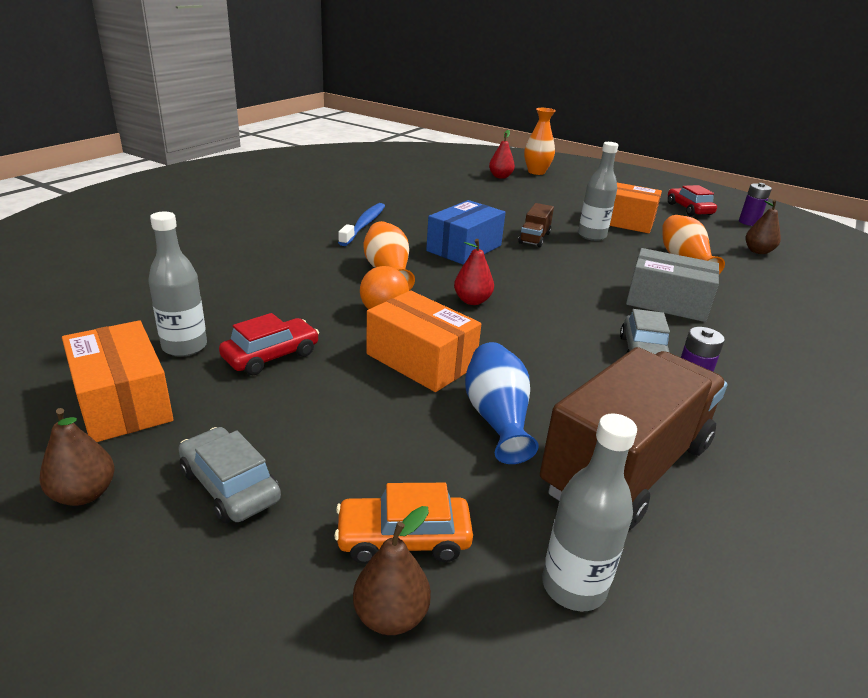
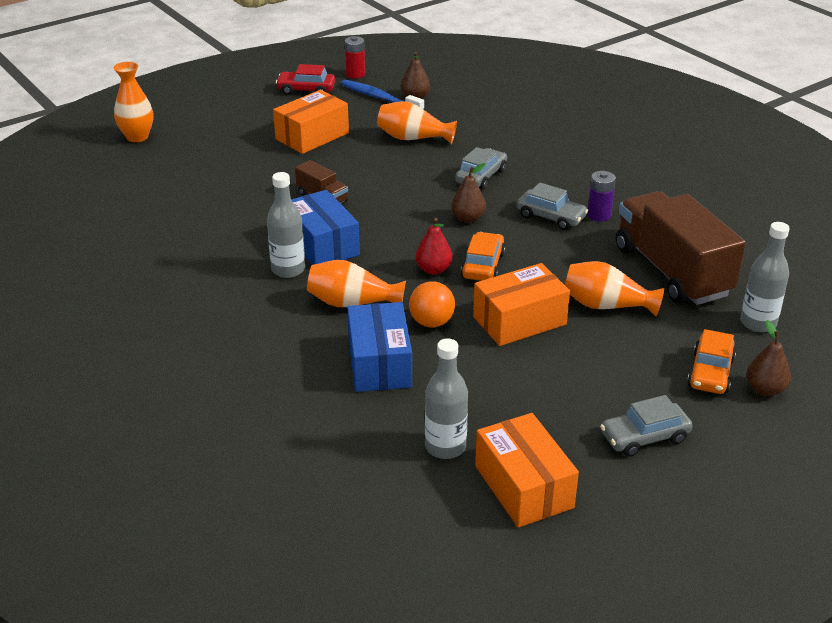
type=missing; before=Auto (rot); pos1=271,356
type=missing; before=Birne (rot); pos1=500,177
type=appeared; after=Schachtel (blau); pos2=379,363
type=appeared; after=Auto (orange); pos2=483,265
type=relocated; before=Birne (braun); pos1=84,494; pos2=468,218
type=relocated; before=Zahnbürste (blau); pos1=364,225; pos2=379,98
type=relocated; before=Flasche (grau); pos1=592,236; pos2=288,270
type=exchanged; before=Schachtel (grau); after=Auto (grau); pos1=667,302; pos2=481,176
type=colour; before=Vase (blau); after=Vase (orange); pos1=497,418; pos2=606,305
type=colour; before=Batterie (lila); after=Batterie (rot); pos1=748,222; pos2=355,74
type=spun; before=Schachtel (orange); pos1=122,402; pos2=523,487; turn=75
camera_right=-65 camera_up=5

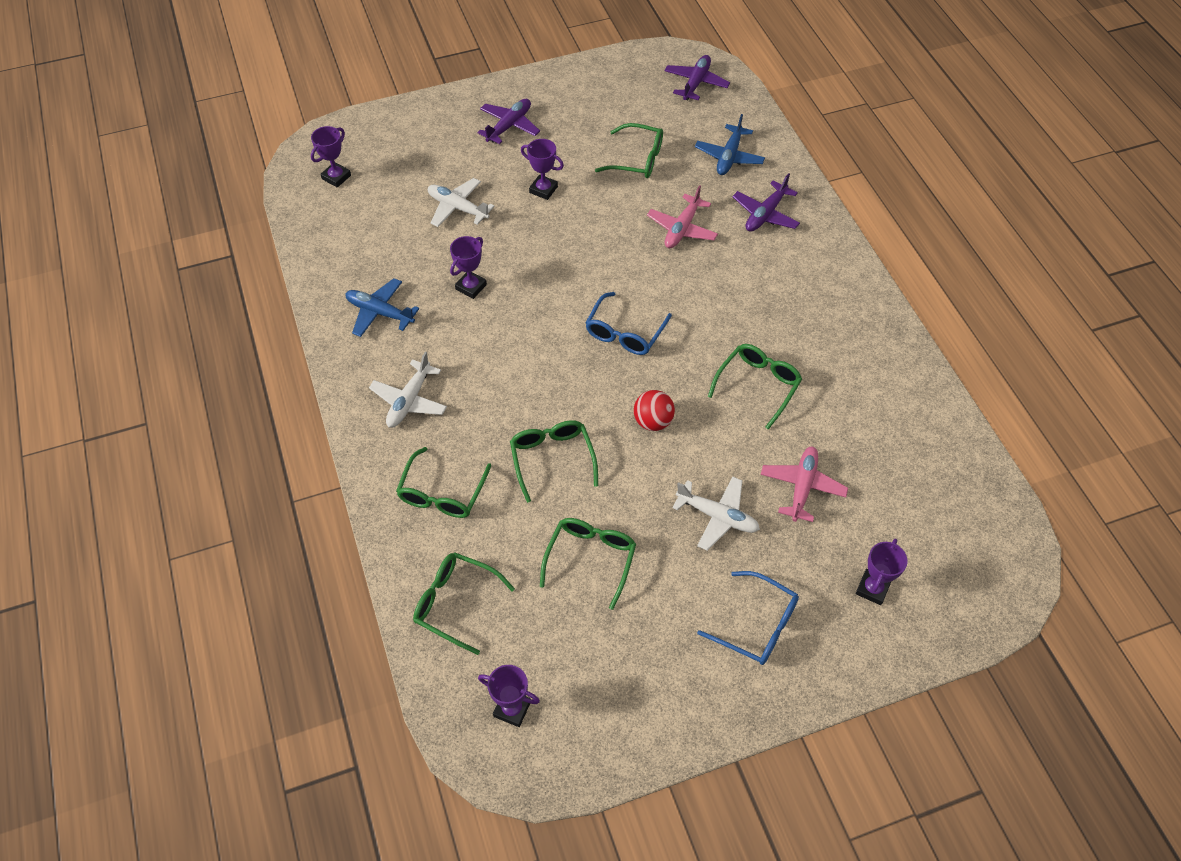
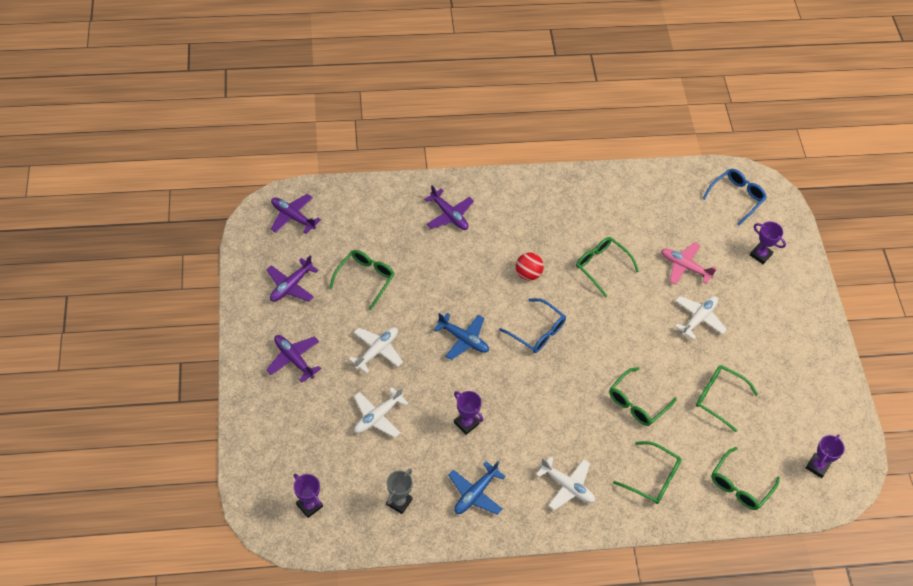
type=missing; before=Flugzeug (rosa); pos1=682,228
type=appeared; after=Flugzeug (lila); pos2=291,286
type=appeared; after=Pokal (grau); pos2=399,502
type=relocated; before=Ball (rot); pos1=653,421; pos2=528,274
type=relocated; before=Flugzeug (blau); pos1=729,157; pos2=463,339
type=relocated; before=Brille (blau); pos1=757,625; pos2=736,197
type=exchanged; before=Pokal (lila); after=Flugzeug (weiß); pos1=543,189; pos2=377,351
type=spun; before=Brille (grün); pos1=552,459; pos2=637,403; turn=-45
camera_right=-80 camera_up=0

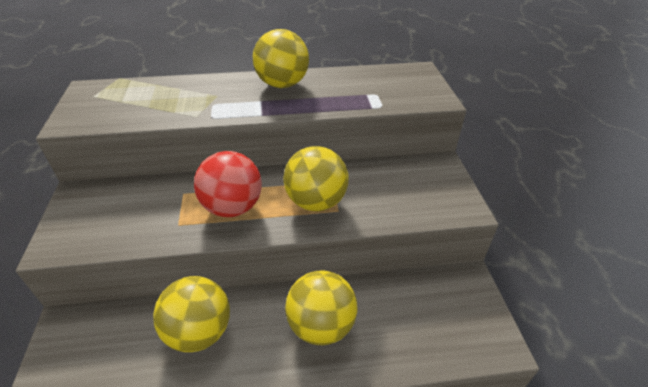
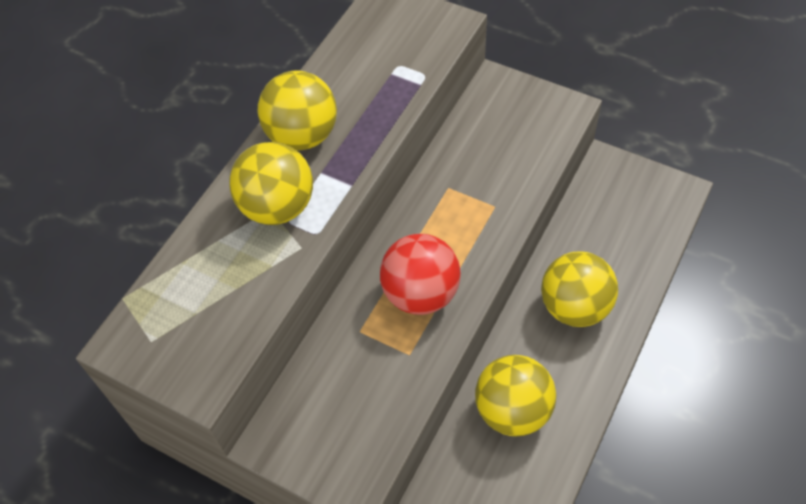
type=relocated; before=Ball (gelb); pos1=316,202; pos2=278,207
camera_right=-50 camera_up=15

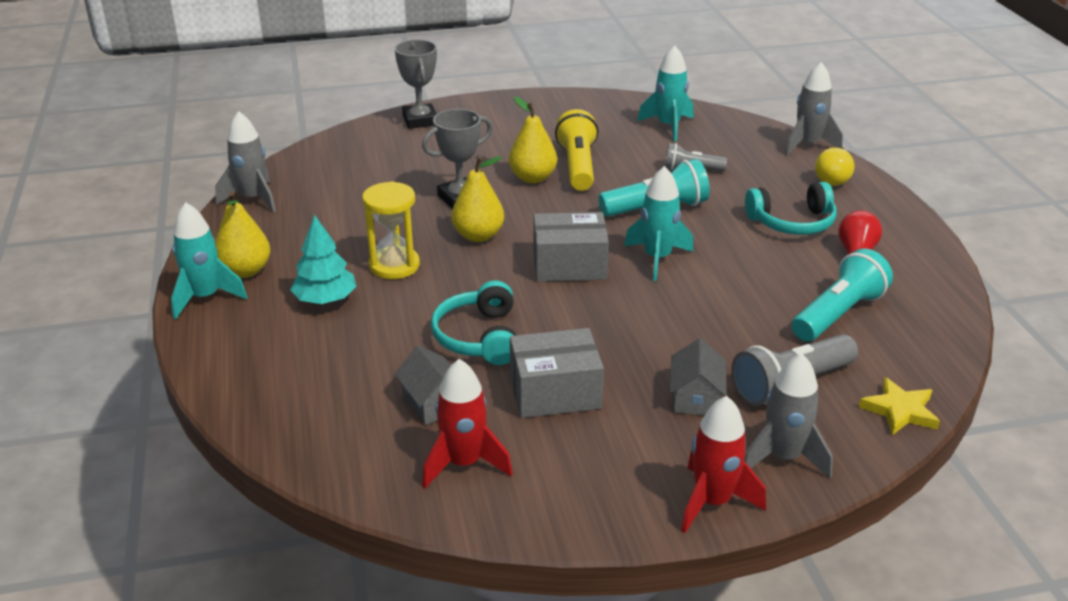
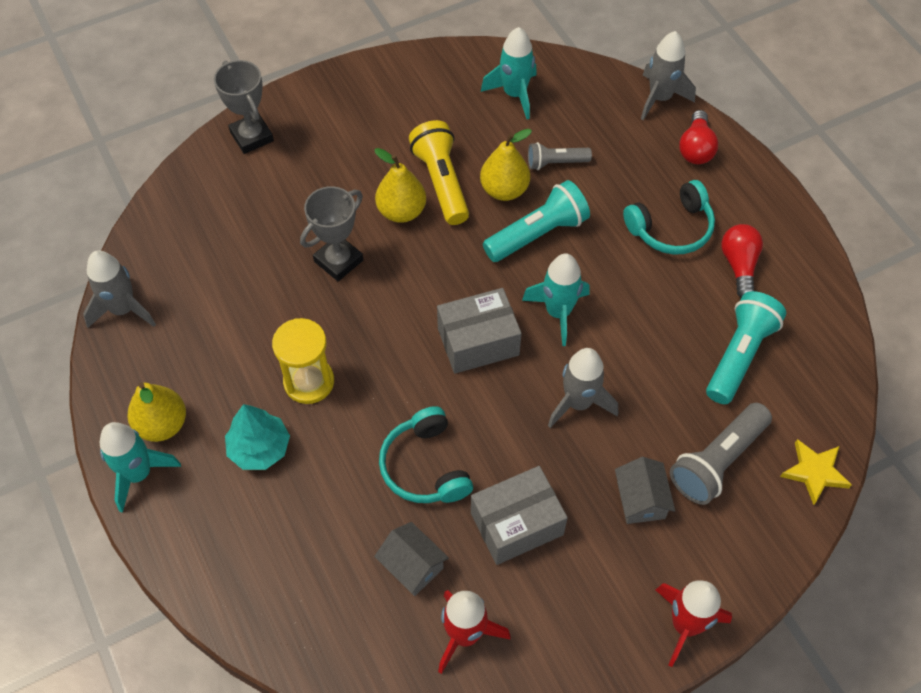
type=relocated; before=Birne (gelb); pos1=478,236; pos2=504,190
type=relocated; before=Rakete (grau); pos1=783,457; pos2=578,403
type=colour; before=Glühbirne (gelb); after=Glühbirne (rot); pos1=834,178; pos2=696,148
camera_right=-15 camera_up=25

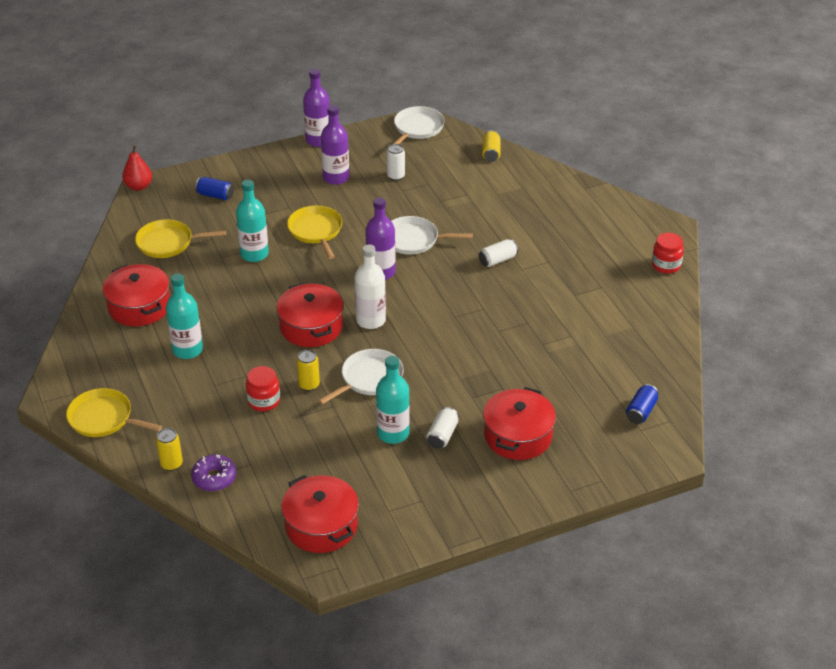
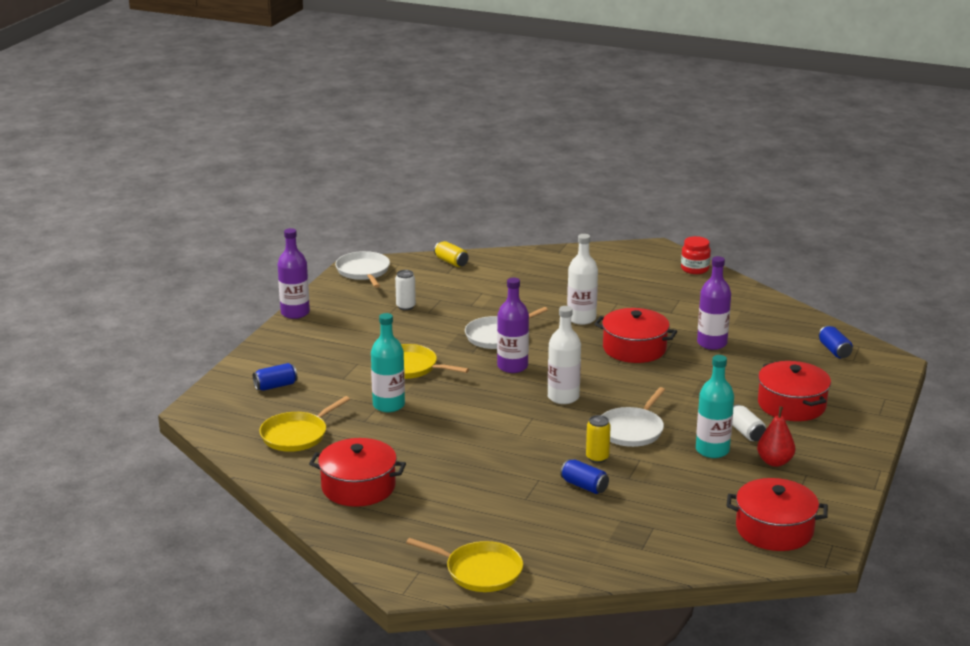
type=missing; before=Dose (gelb); pos1=171,464
type=missing; before=Flasche (türkis); pos1=187,350
type=missing; before=Donut (lila); pos1=214,478
type=relocated; before=Birne (rot); pos1=139,186; pos2=774,462
type=relocated; before=Kochtopf (rot); pos1=311,327; pos2=634,348
type=relocated; before=Flasche (lila); pos1=336,178; pos2=712,343
type=exchanged; before=Einmachglas (rot); after=Dose (blau); pos1=264,401; pos2=584,486
type=exchanged; before=Dose (weiß); after=Flasche (weiß); pos1=497,260; pos2=581,319
type=spun; before=Pfanne (gelb); pos1=103,418; pos2=480,571; turn=-135
type=spun; before=Pfanne (weiß); pos1=369,378; pos2=632,430; turn=-150
camera_right=-45 camera_up=-15

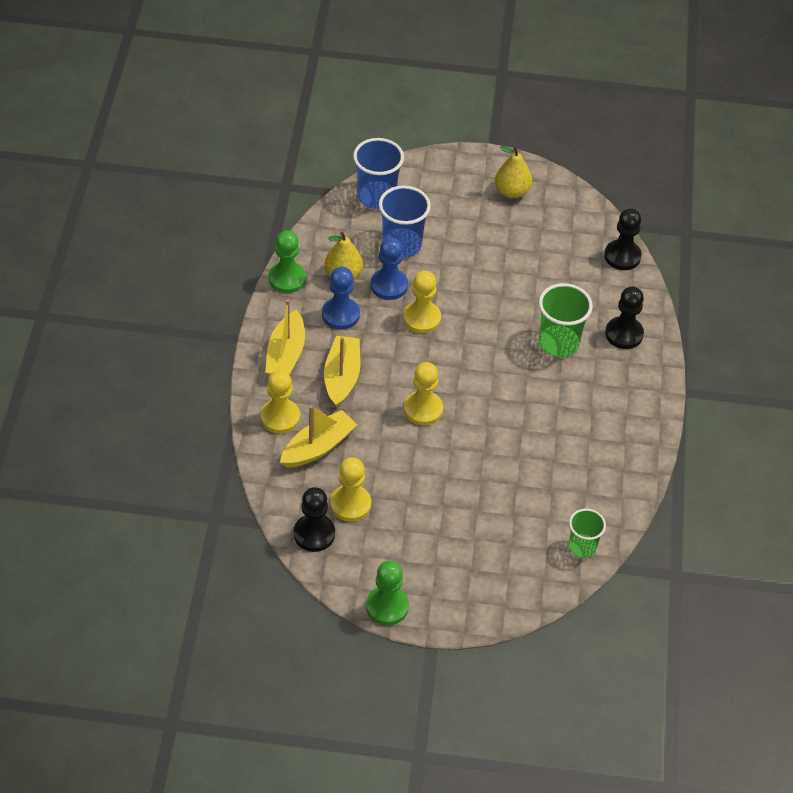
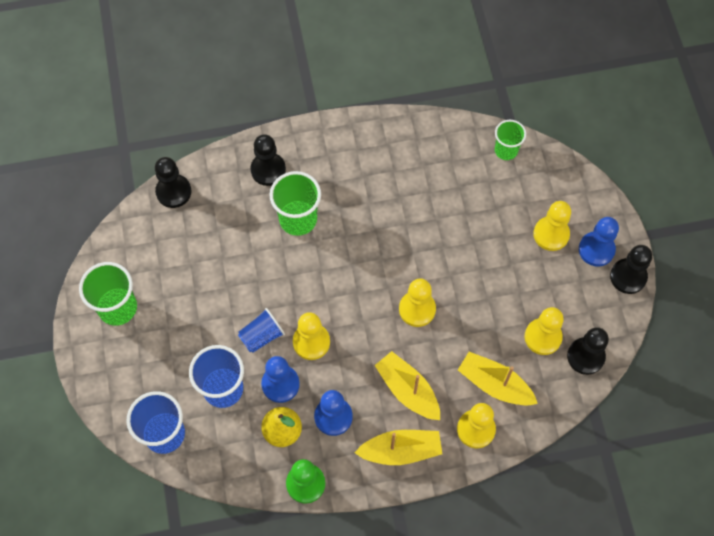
type=appeared; after=Becher (blau); pos2=262,336
type=appeared; after=Bauer (gelb); pos2=551,234
type=appeared; after=Bauer (blau); pos2=596,249
type=exchanged; before=Birne (gelb); after=Becher (grün); pos1=512,191; pos2=117,308
type=colour; before=Bauer (grün); after=Bauer (schwarz); pos1=387,606; pos2=628,277
type=spun; before=Boot (gelb); pos1=342,377; pos2=408,390; turn=60
camera_right=-105 camera_up=15

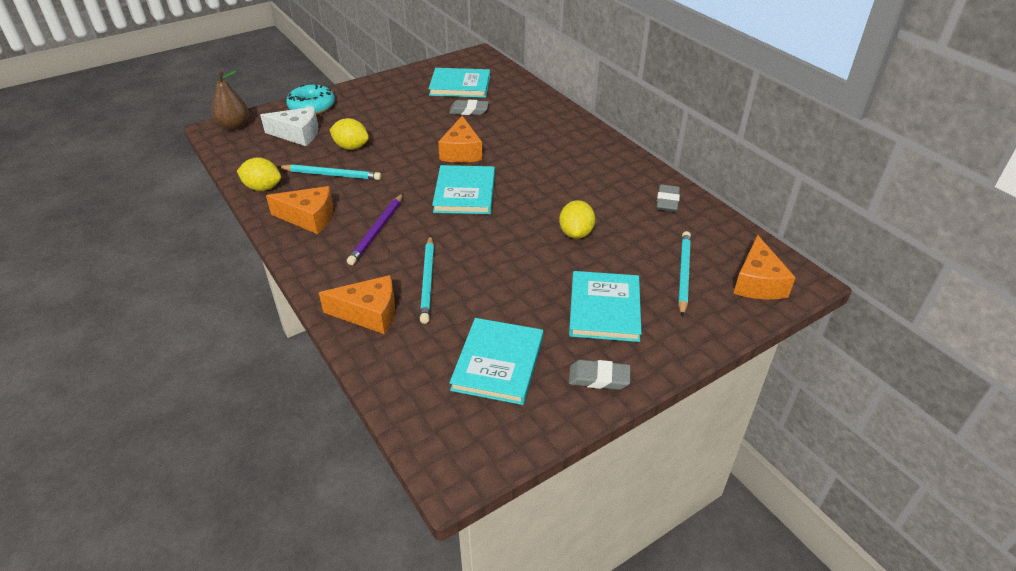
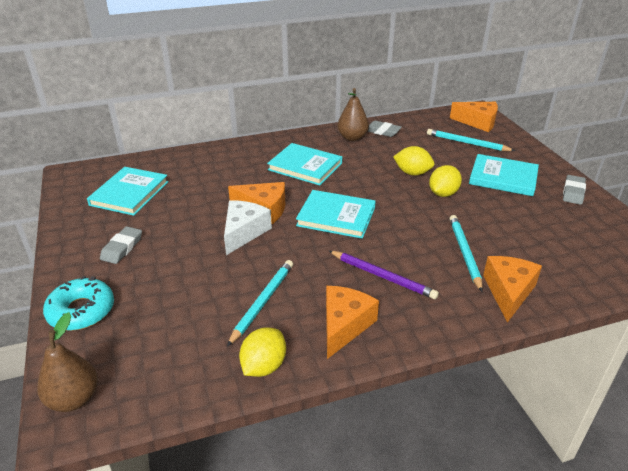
type=appeared; after=Birne (braun); pos2=352,138
type=relocated; before=Käse (weiß); pos1=298,134; pos2=244,232
type=relocated; before=Zitrone (gelb); pos1=351,147; pos2=443,194
type=relocated; before=Radiergummi (grau); pos1=469,110; pos2=122,248
type=relocated; before=Buch (türkis); pos1=498,363; pos2=305,166
type=spun; before=Bleistift (türkis); pos1=427,281; pos2=464,253; turn=-105
camera_right=-75 camera_up=-5

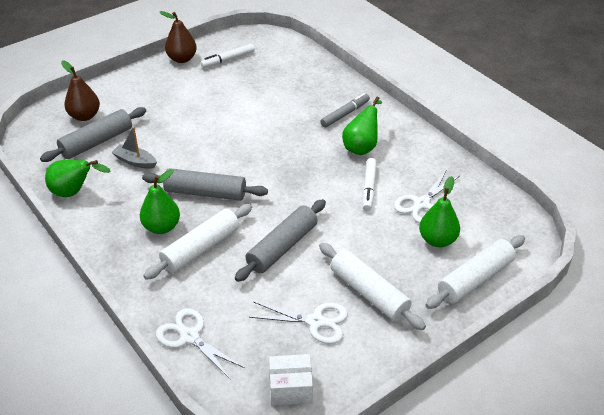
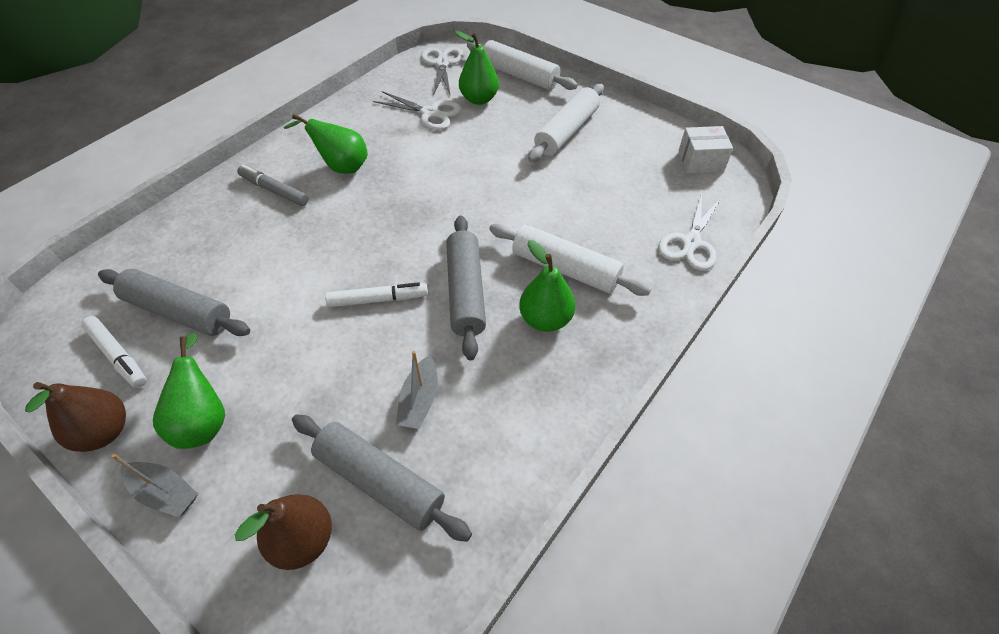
type=appeared; after=Boot (grau); pos2=165,492
type=relocated; before=Birne (grün); pos1=74,192; pos2=204,419
type=relocated; before=Nudelholz (grau); pos1=282,247; pos2=179,311
type=relocated; before=Schere (weiß); pos1=315,321; pos2=442,64
type=relocated; before=Filzstift (weiß); pos1=369,188; pos2=378,299
type=spun; before=Schachtel (weiß); pos1=290,388; pos2=700,161; turn=-75
camera_right=-105 camera_up=10

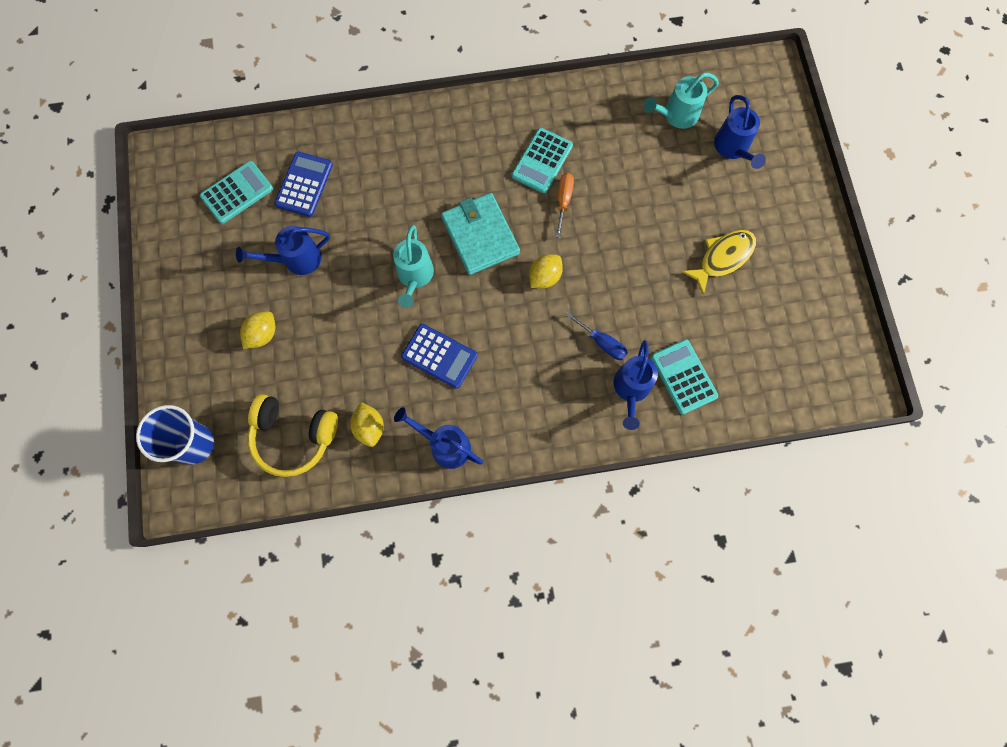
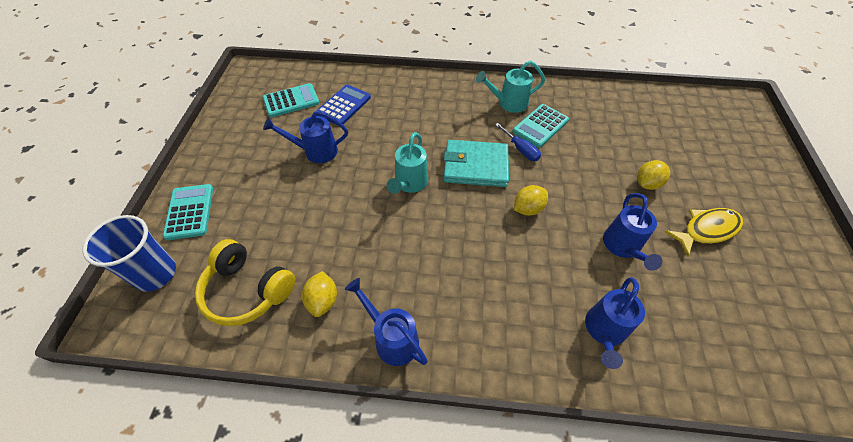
type=missing; before=Taschenrechner (blau); pos1=439,356
type=missing; before=Schraubenzieher (orange); pos1=563,201
type=relocated; before=Zitrone (gelb); pos1=262,334; pos2=647,184
type=relocated; before=Schraubenzieher (blau); pos1=602,343; pos2=520,150
type=relocated; before=Gießkanne (türkis); pos1=676,115; pos2=508,103
type=relocated; before=Taschenrechner (türkis); pos1=683,377; pos2=190,212
type=relocated; before=Gießkanne (blau); pos1=733,149; pos2=623,247
type=spun; before=Geldbörse (türkis); pos1=480,236; pos2=475,166; turn=-75
camera_right=15 camera_up=-20

